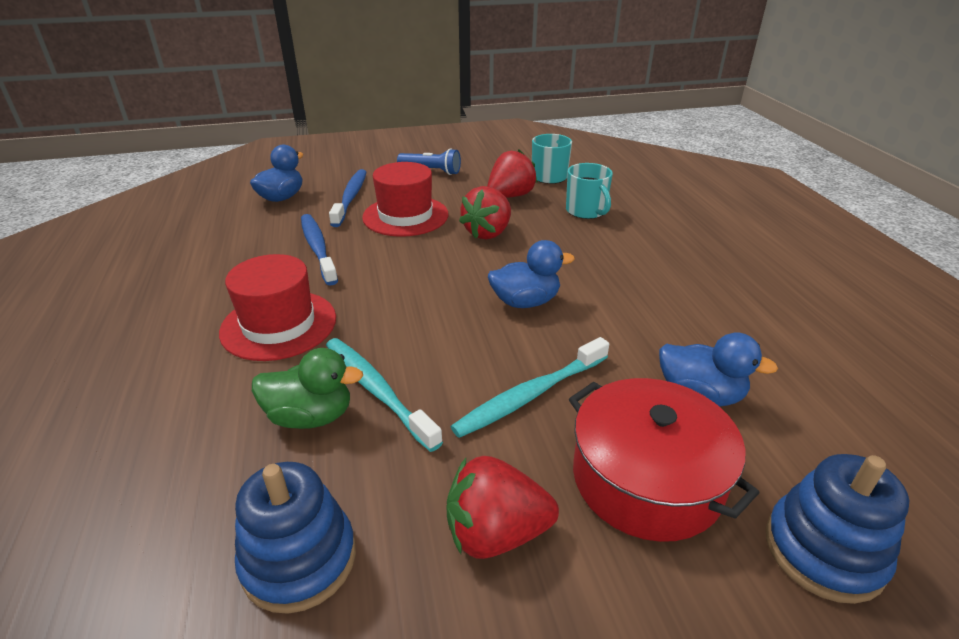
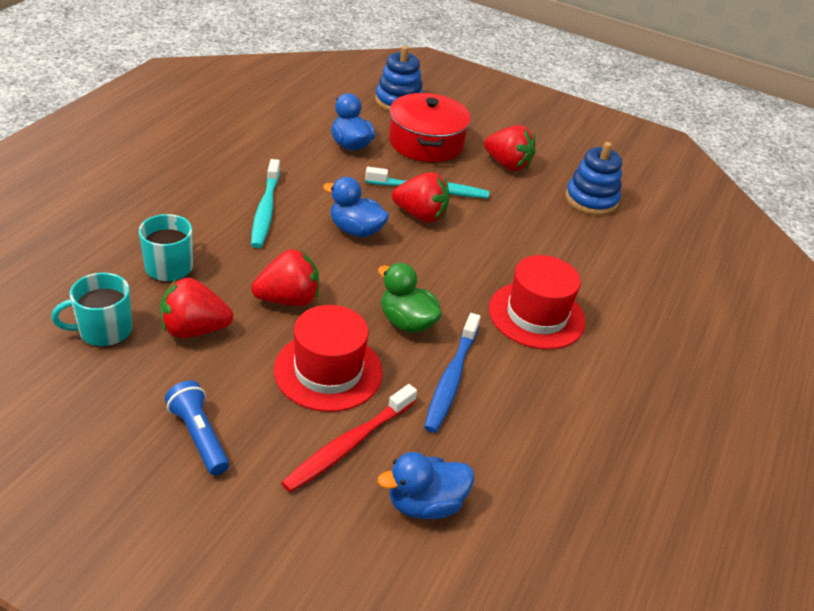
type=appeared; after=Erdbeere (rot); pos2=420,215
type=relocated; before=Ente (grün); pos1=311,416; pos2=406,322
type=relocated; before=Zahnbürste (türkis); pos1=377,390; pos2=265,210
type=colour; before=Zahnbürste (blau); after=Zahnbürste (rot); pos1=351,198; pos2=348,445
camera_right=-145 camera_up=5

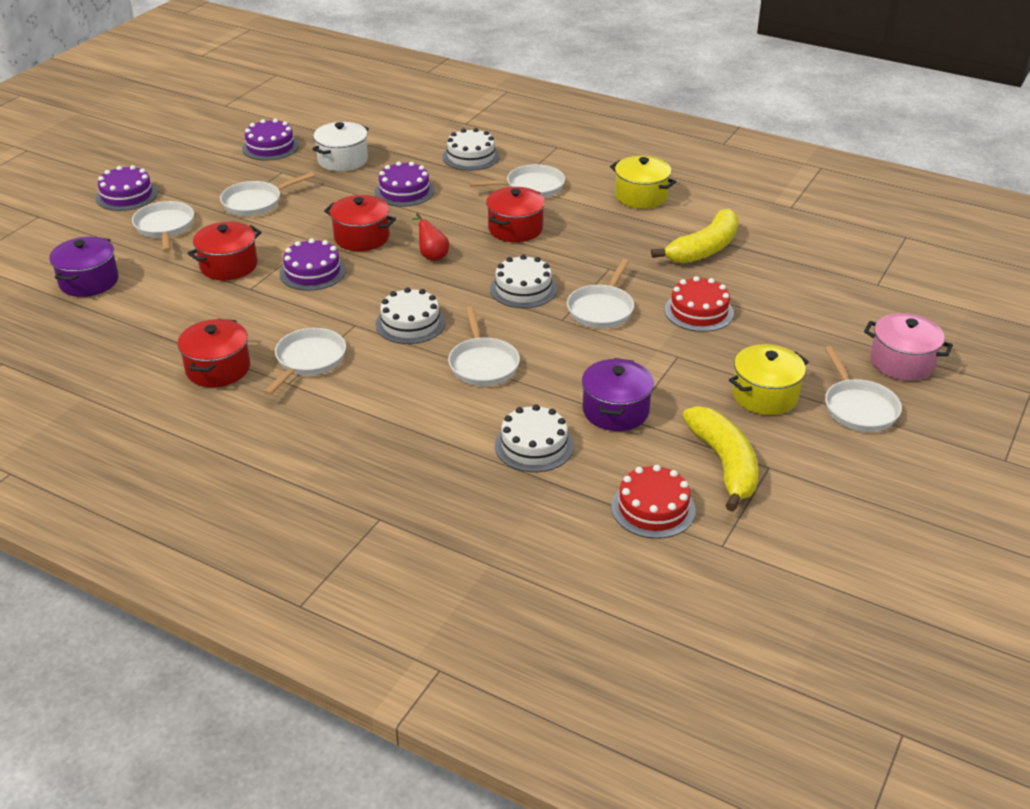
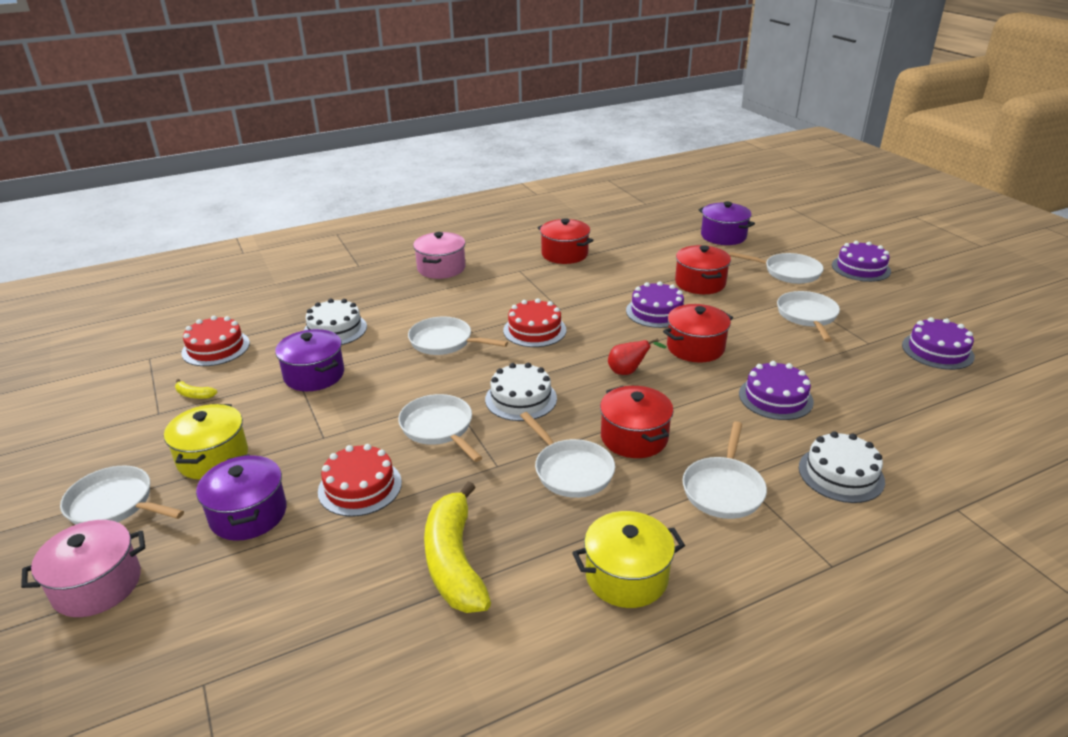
type=missing; before=Kochtopf (weiß); pos1=342,160
type=appeared; after=Kochtopf (lila); pos2=248,514
type=appeared; after=Kochtopf (rosa); pos2=441,268
type=relocated; before=Pfanne (weiß); pos1=308,361; pos2=570,470
type=colour; before=Kuchen (weiß); after=Kuchen (rot); pos1=410,323; pos2=534,330
type=size; before=Banane (gelb); pos1=724,464; pos2=194,395; scale=0.4
camera_right=125 camera_up=-5

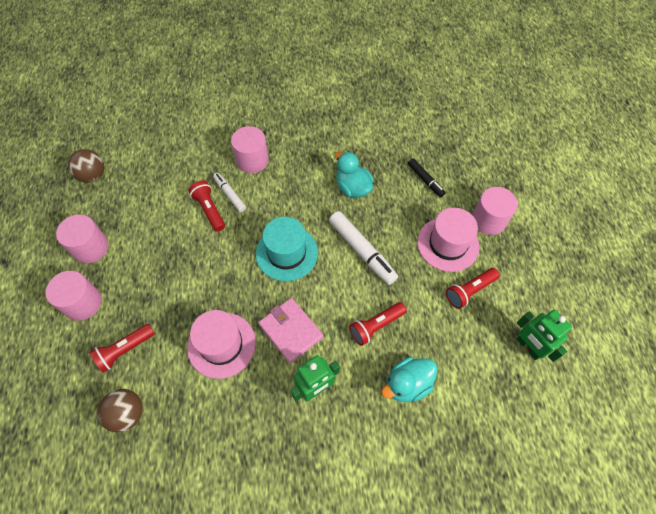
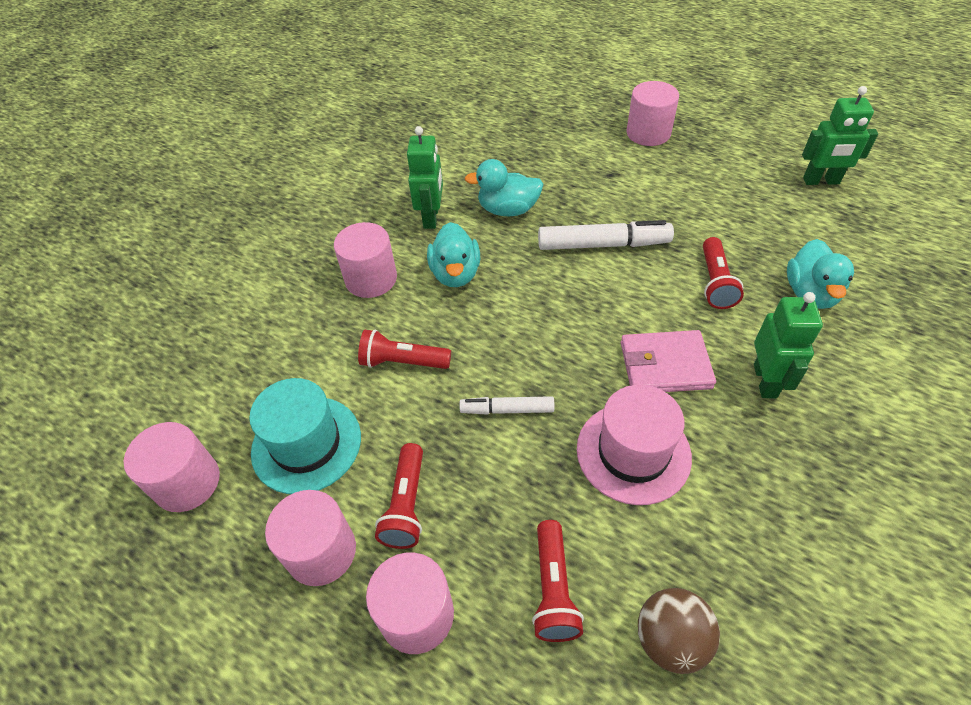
type=missing; before=Filzstift (schwarz); pos1=425,180
type=missing; before=Hut (rosa); pos1=448,244
type=appeared; after=Roboter (grün); pos2=431,217
type=appeared; after=Ente (türkis); pos2=455,274
type=relocated; before=Filzstift (weiß); pos1=230,194; pos2=507,410
type=relocated; before=Hut (türkis); pos1=286,253; pos2=306,444
type=relocated; before=Taschenlampe (rot); pos1=469,291; pos2=406,505
type=exchanged; before=Ball (braun); after=Vollzylinder (rosa); pos1=93,175; pos2=187,482
camera_right=-50 camera_up=-10

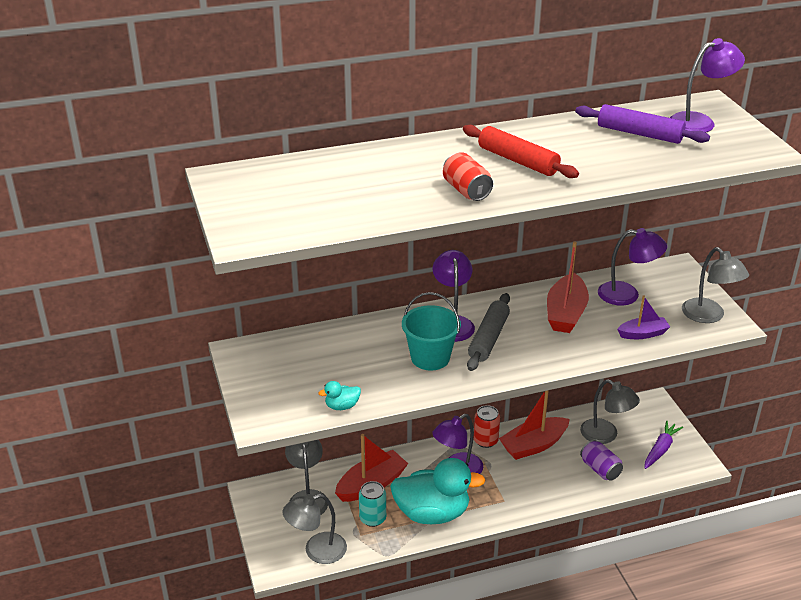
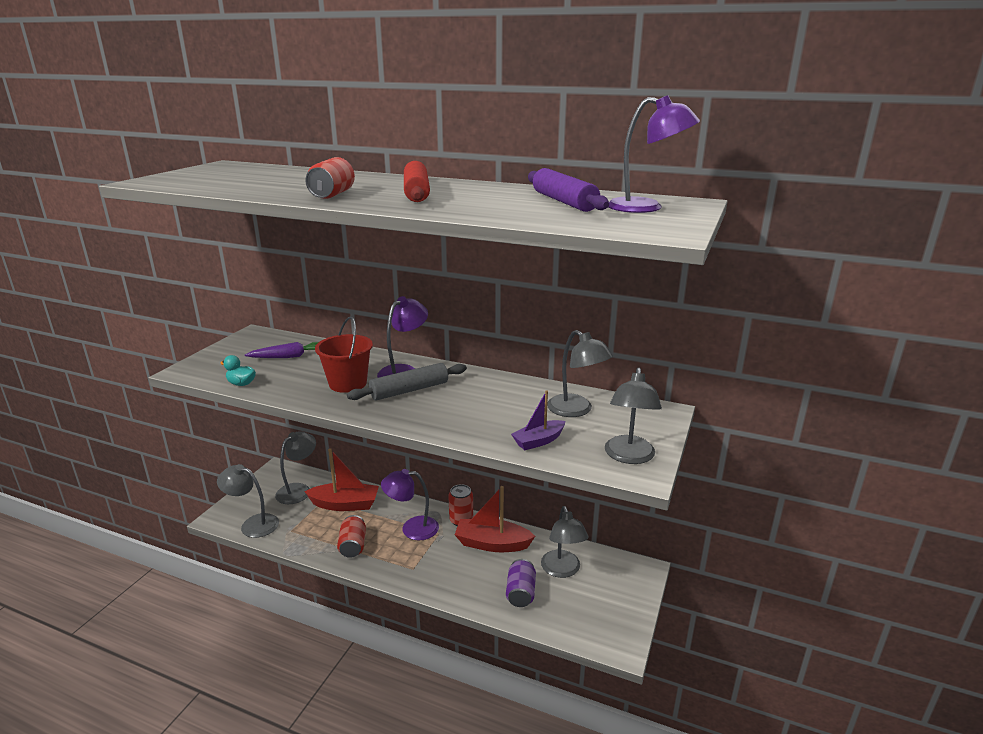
type=missing; before=Dose (türkis); pos1=372,518
type=missing; before=Boot (rot); pos1=565,313
type=relocated; before=Karotte (lila); pos1=660,449; pos2=289,356
type=exchanged; before=Ente (türkis); after=Dose (rot); pos1=432,513; pos2=353,546
type=colour; before=Eimer (türkis); after=Eimer (rot); pos1=430,358; pos2=348,383
type=colour; before=Lampe (lila); after=Lampe (grau); pos1=627,295; pos2=576,410
type=spun; before=Boot (lila); pos1=643,334; pos2=538,441; turn=120
camera_right=40 camera_up=-10

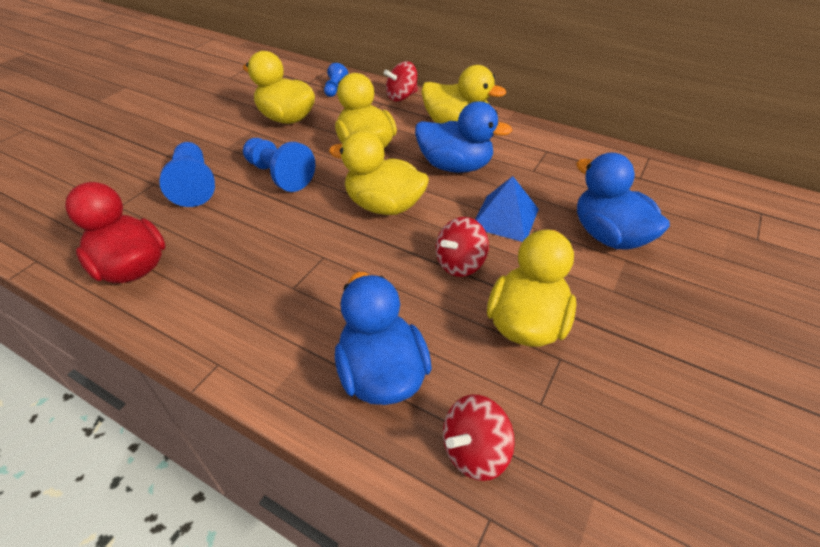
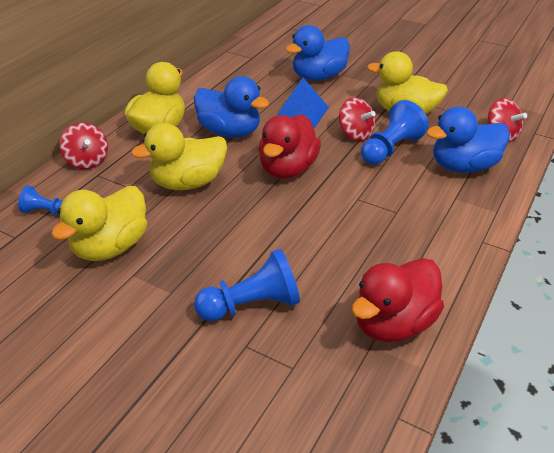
type=relocated; before=Bauer (blau); pos1=279,175; pos2=390,149
type=colour; before=Ente (gelb); after=Ente (rot); pos1=384,206; pos2=287,169
type=spun; before=Ente (blau); pos1=455,166; pos2=230,132; turn=105
camera_right=-90 camera_up=-5

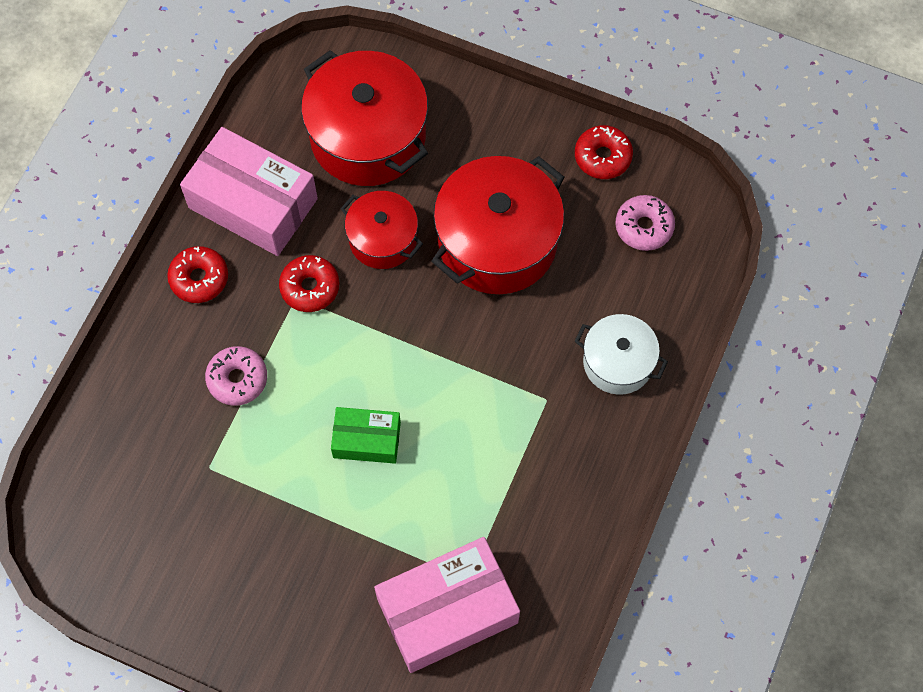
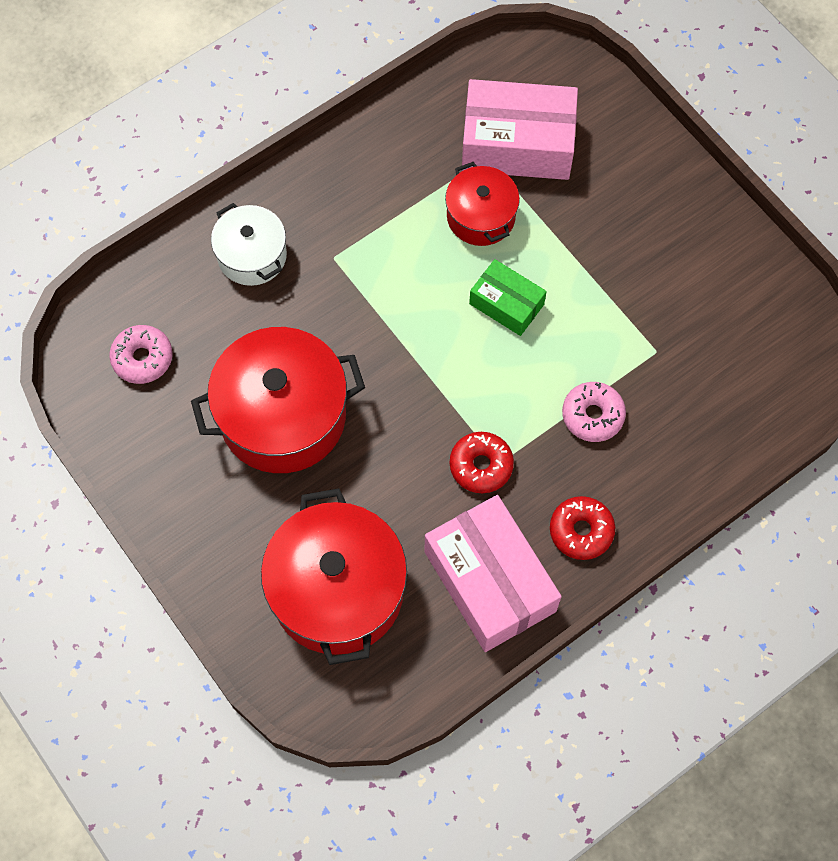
type=missing; before=Donut (rot); pos1=602,157
type=relocated; before=Kochtopf (rot); pos1=383,239; pos2=481,217
camera_right=-150 camera_up=0

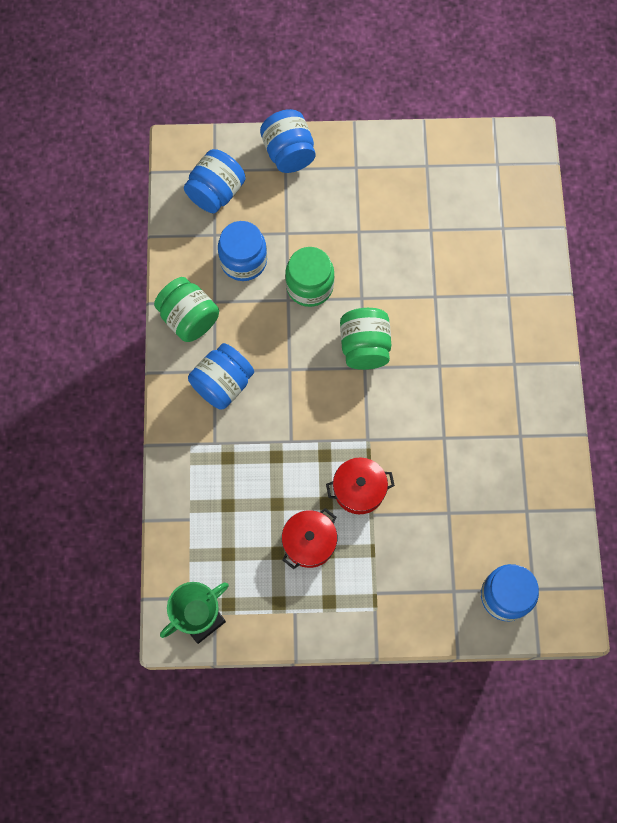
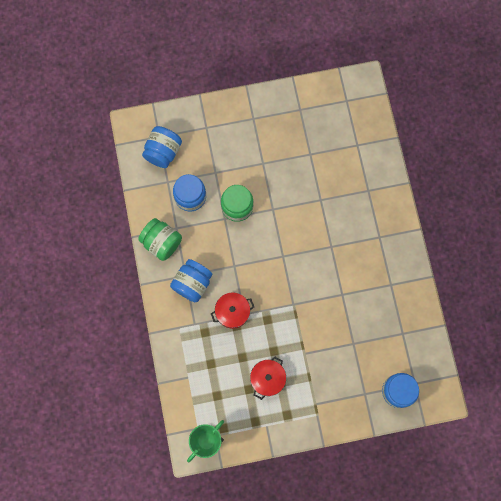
type=missing; before=Einmachglas (blau); pos1=288,153
type=missing; before=Einmachglas (grün); pos1=364,347
type=relocated; before=Kochtopf (rot); pos1=359,489; pos2=232,312
camera_right=-10 camera_up=5

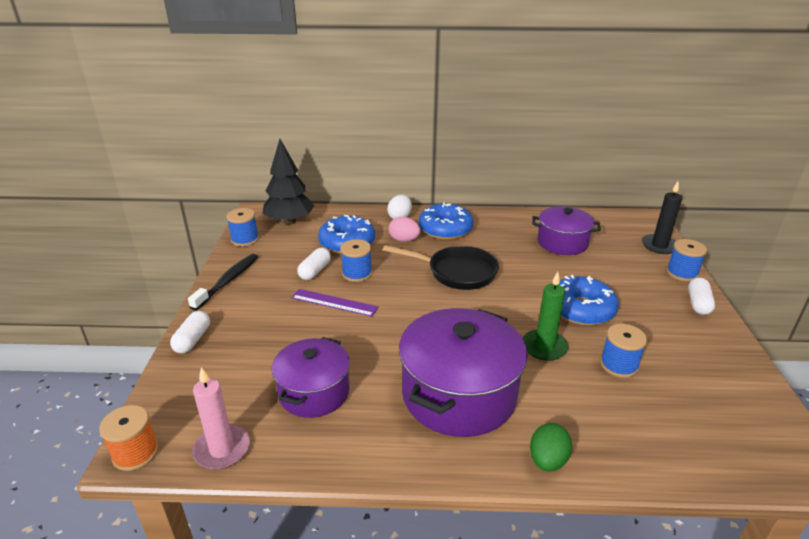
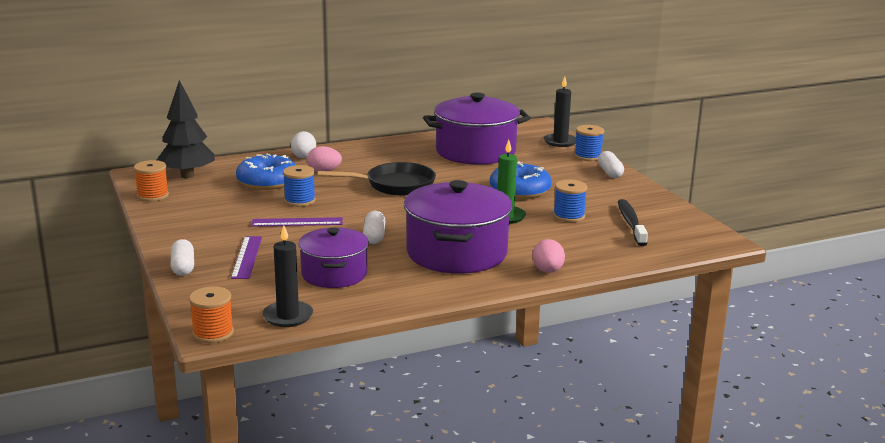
type=missing; before=Donut (blau); pos1=445,229
type=appeared; after=Lineal (lila); pos2=246,257
type=relocated; before=Zahnbürste (schwarz); pos1=228,281; pos2=631,223
type=relocated; before=Kapsel (weiß); pos1=315,271; pos2=374,236
type=colour; before=Kerze (rosa); after=Kerze (schwarz); pos1=222,449; pos2=288,316
type=colour; before=Garnrolle (blau); after=Garnrolle (orange); pos1=245,239; pos2=152,196
type=colour; before=Ei (grün); after=Ei (rosa); pos1=547,460; pos2=547,271
type=size; before=Kochtopf (lila); pos1=562,243; pos2=475,152; scale=1.61
camera_right=-25 camera_up=-10

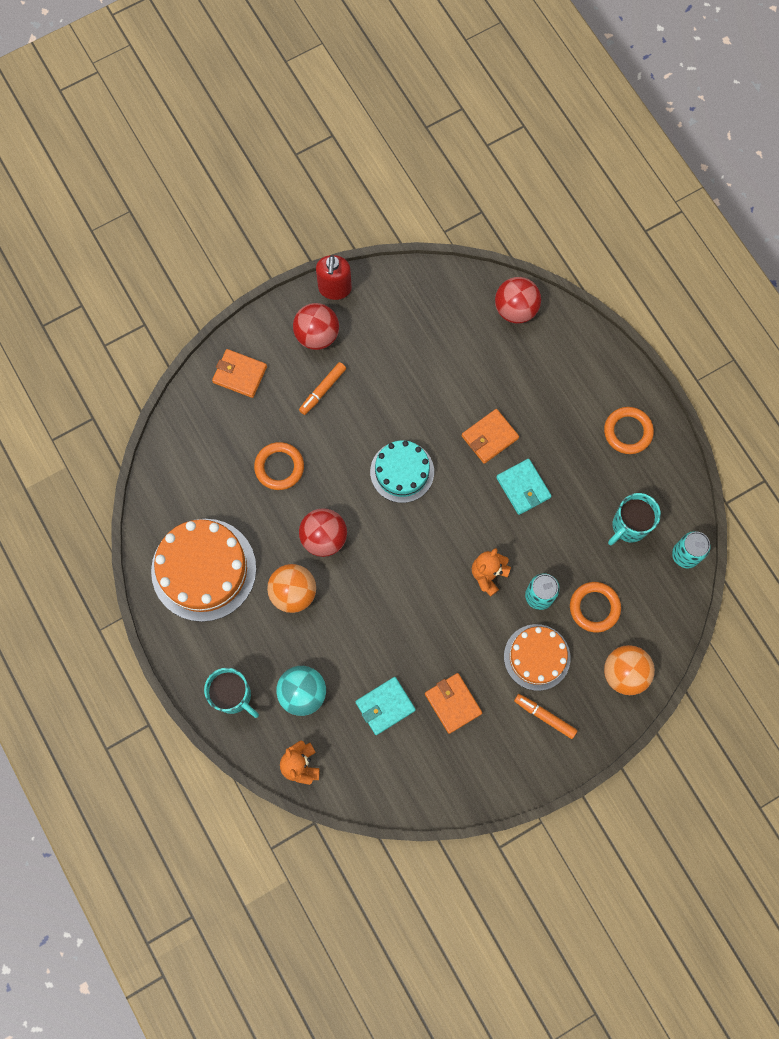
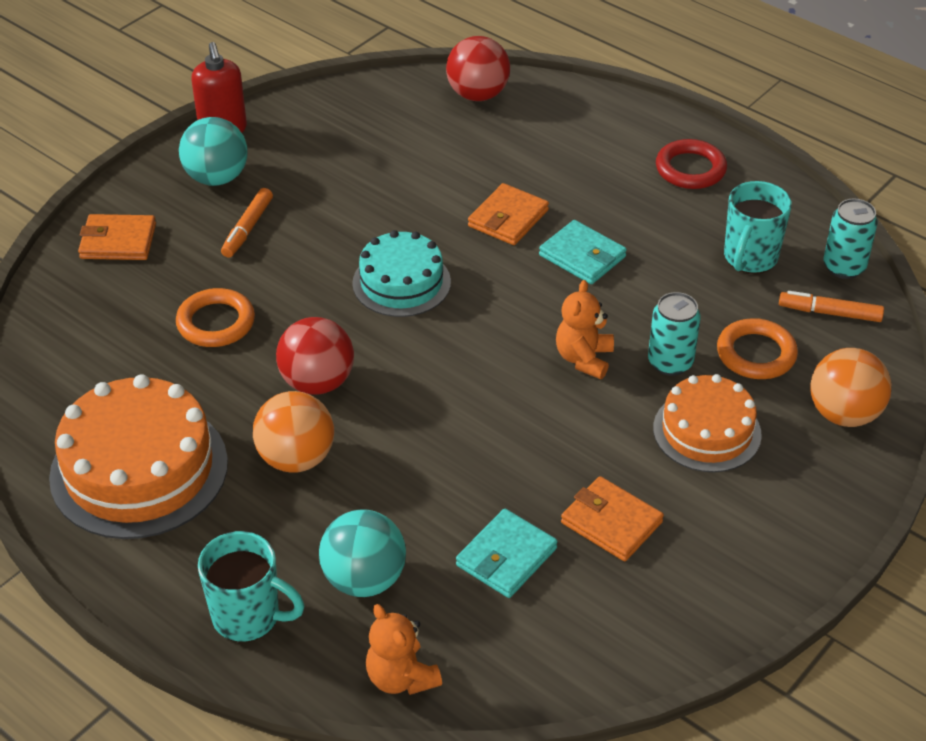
type=relocated; before=Filzstift (orange); pos1=544,716; pos2=829,313
type=colour; before=Ball (rot); after=Ball (türkis); pos1=317,335; pos2=217,178
type=colour; before=Ring (orange); after=Ring (rot); pos1=628,432; pos2=690,169
camera_right=-20 camera_up=-30

